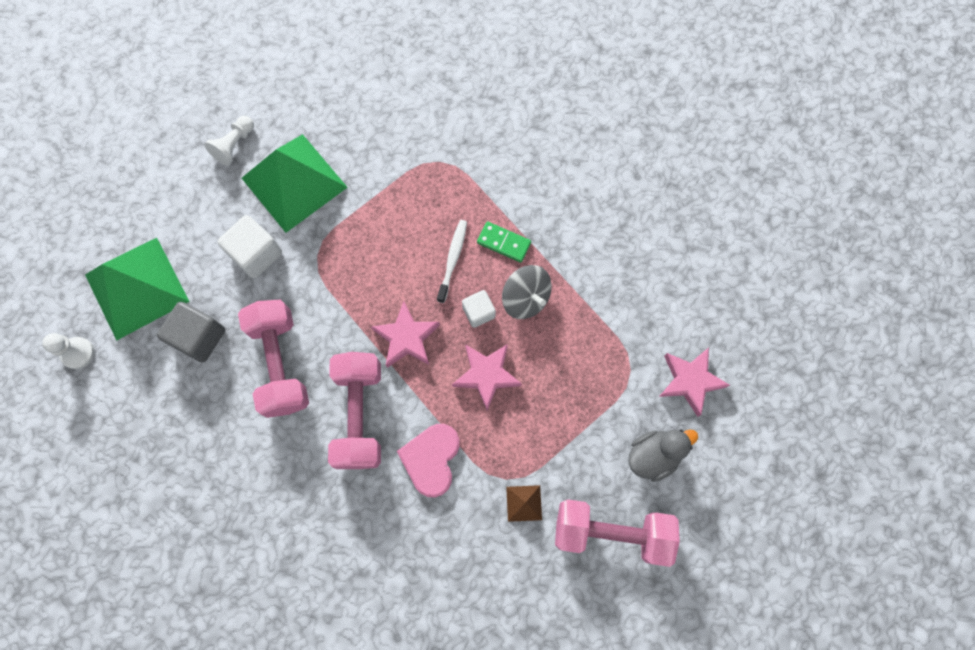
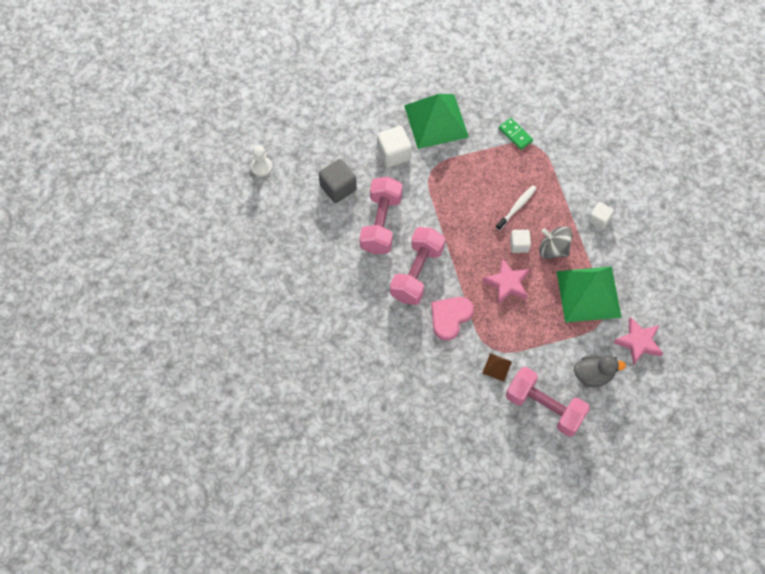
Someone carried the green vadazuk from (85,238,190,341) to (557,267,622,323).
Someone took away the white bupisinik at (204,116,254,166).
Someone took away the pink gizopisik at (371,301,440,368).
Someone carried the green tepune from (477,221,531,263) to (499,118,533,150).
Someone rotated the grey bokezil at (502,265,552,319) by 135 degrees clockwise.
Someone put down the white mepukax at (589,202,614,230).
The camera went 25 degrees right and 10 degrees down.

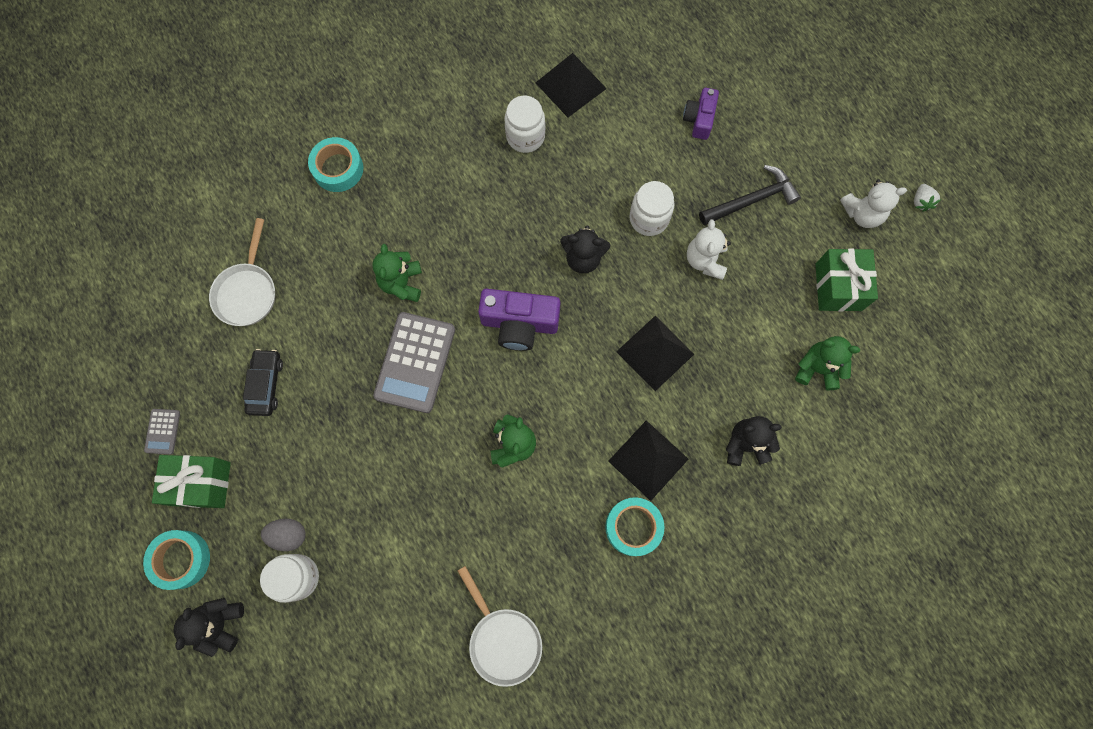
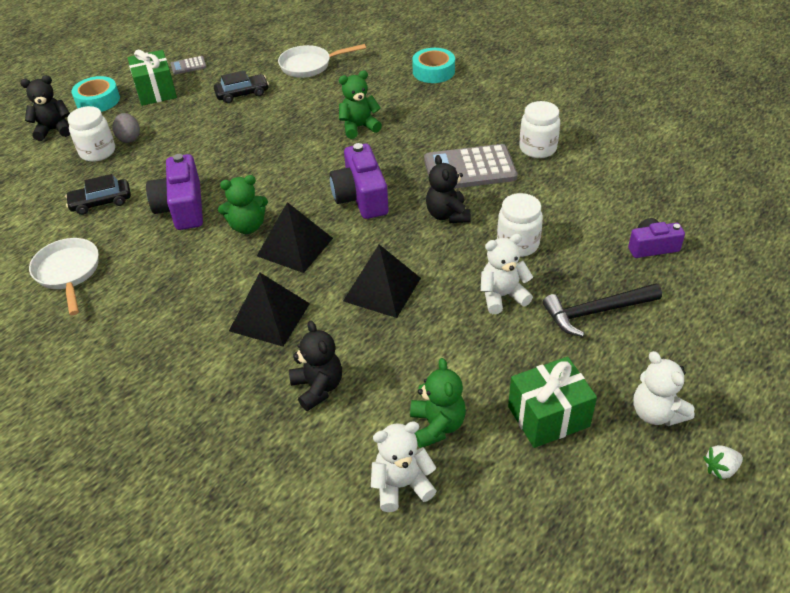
Someone carried the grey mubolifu from (373,312,455,413) to (424,144,518,189).
Someone rotated the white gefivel at (458,566,542,687) by 120 degrees clockwise.
Someone carried the black vadazuk from (536,53,607,117) to (257,202,333,273).
Someone took away the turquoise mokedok at (605,497,665,556).
Someone rotated the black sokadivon at (699,165,801,225) by 120 degrees clockwise.
Someone put down the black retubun at (65,174,131,215).
Someone put down the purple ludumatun at (146,154,203,230).
Someone put down the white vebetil at (371,421,436,512).
The camera went 70 degrees right and 30 degrees down.

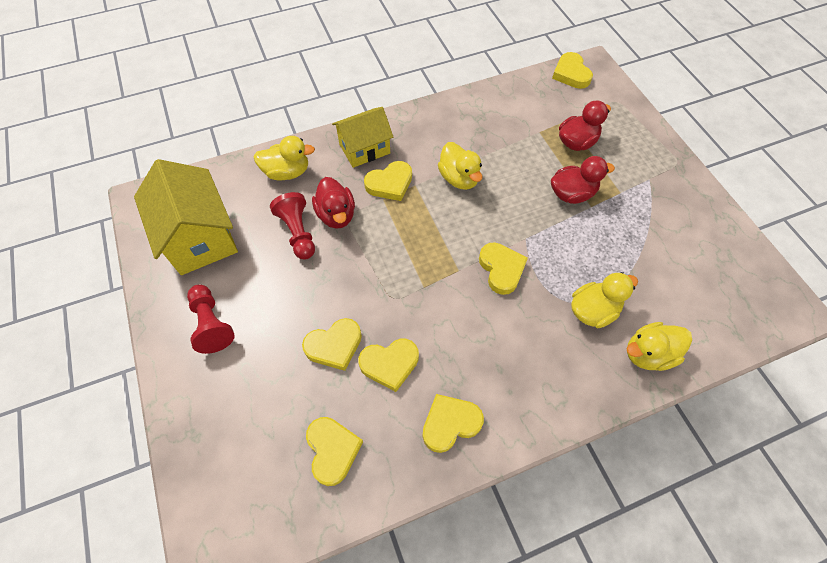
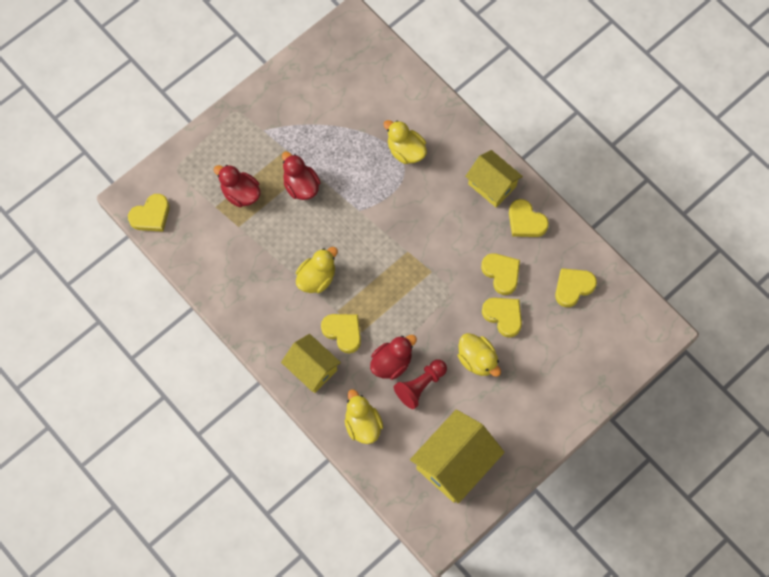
Someone took away the red bupisinik at (187,284,235,354).
Someone took away the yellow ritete at (479,242,528,295).
Someone carried the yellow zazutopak from (626,322,692,371) to (458,333,501,377).
Someone put down the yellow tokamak at (465,150,523,207).
The camera went 110 degrees left and 10 degrees up.

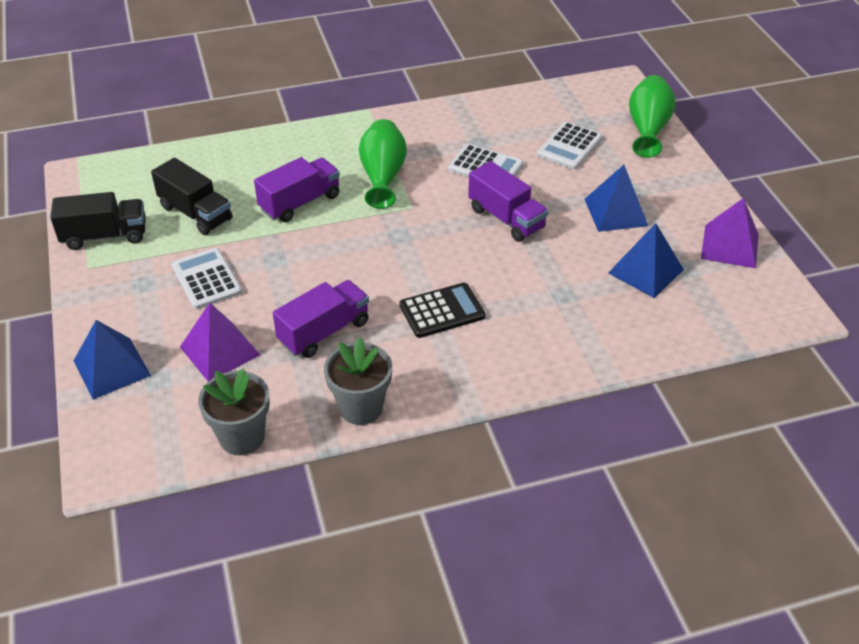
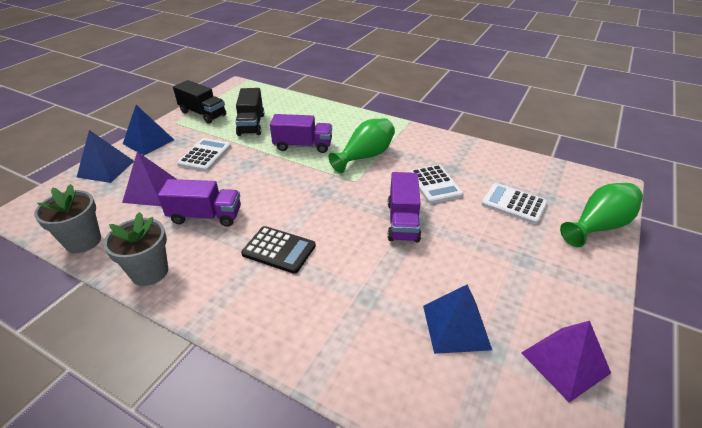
Someone rotated the white mubolifu at (537,122,603,169) by 45 degrees clockwise.
Someone carried the blue vadazuk from (585,165,648,232) to (123,105,174,155).
The camera went 45 degrees right and 5 degrees down.

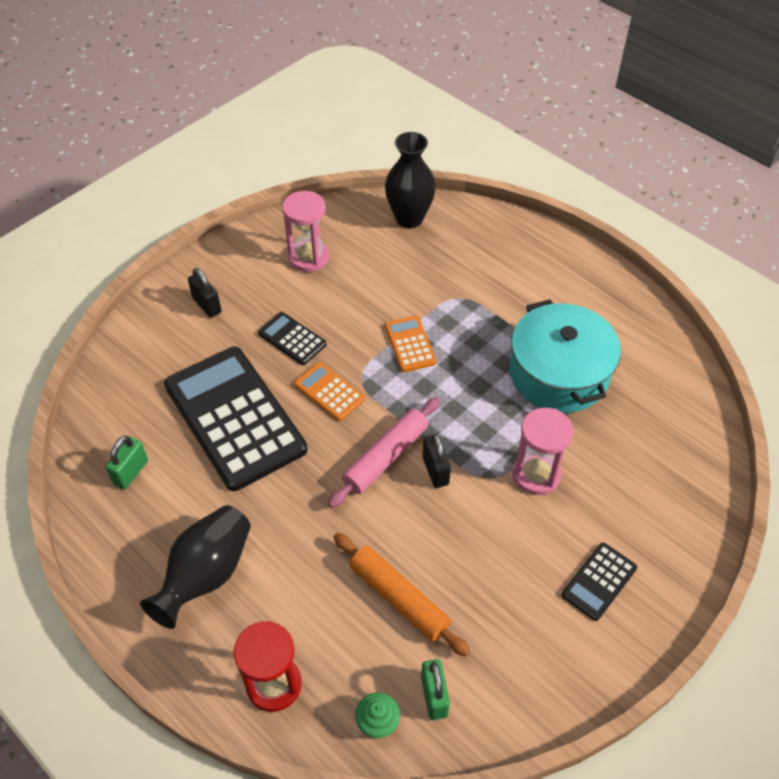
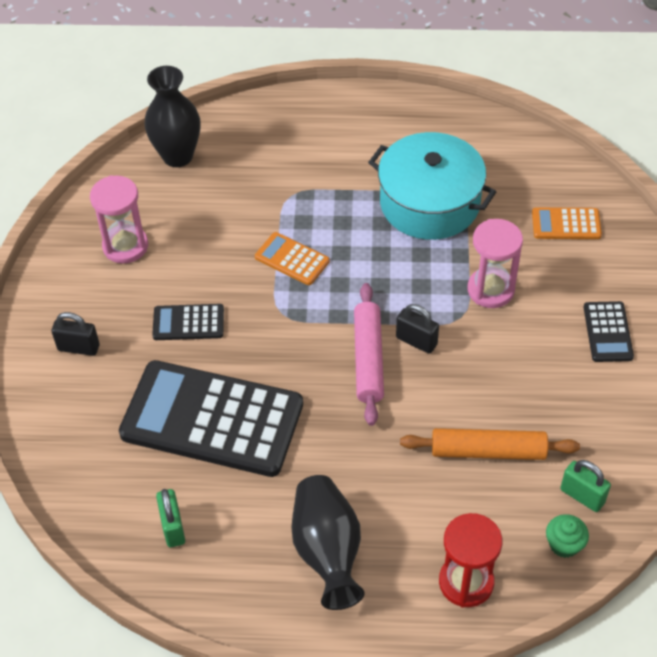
Someone carried the orange mubolifu from (294,362,365,421) to (532,207,602,239).
The camera went 40 degrees left and 0 degrees up.

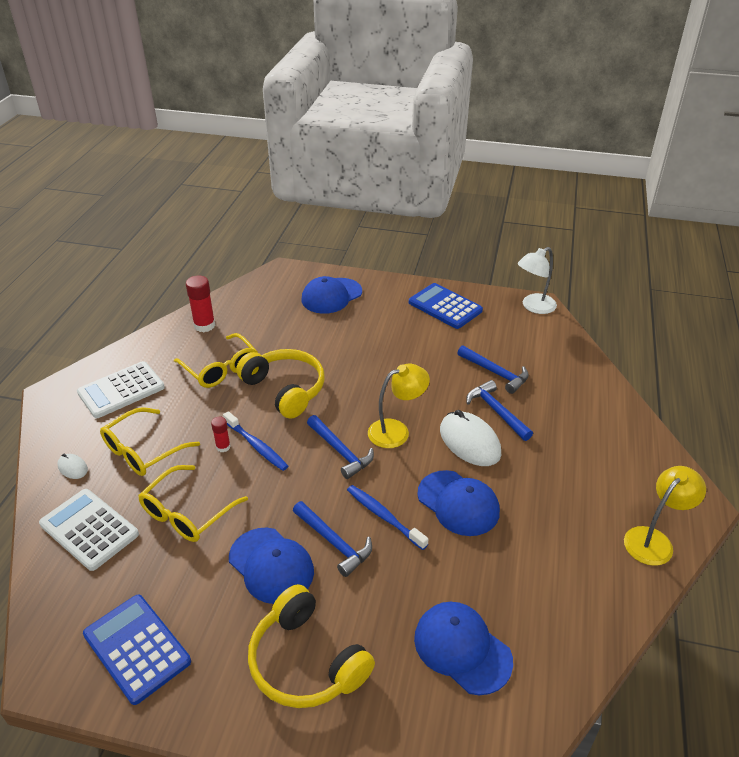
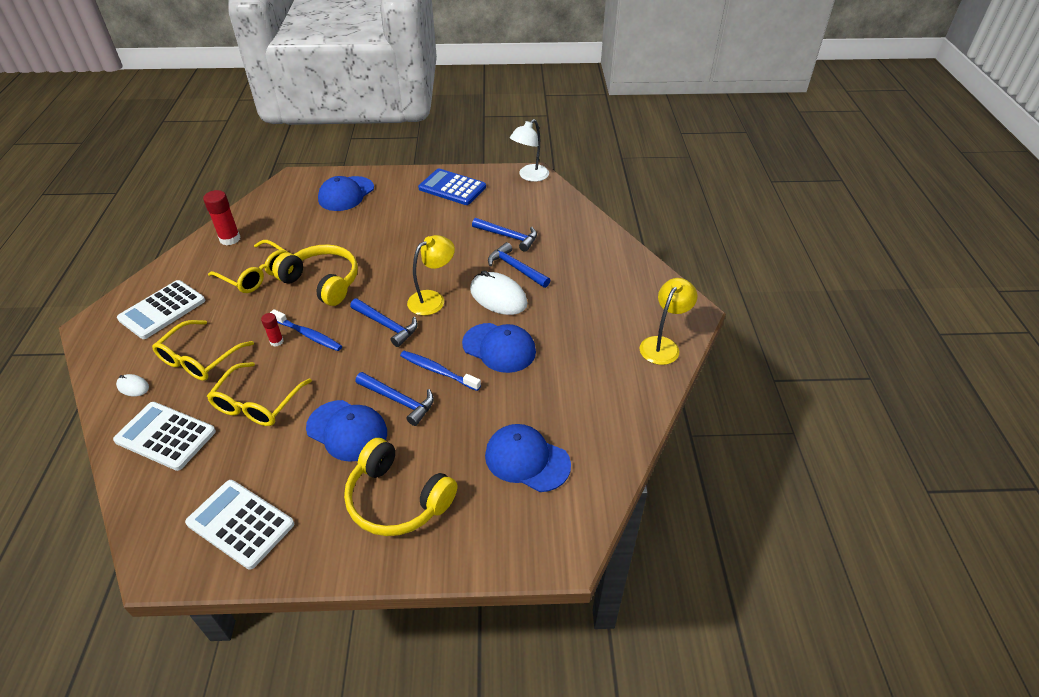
Someone repainted the blue mubolifu at (83,594,191,705), which became the white mubolifu at (185,480,294,570).
The camera went 15 degrees left and 5 degrees up.

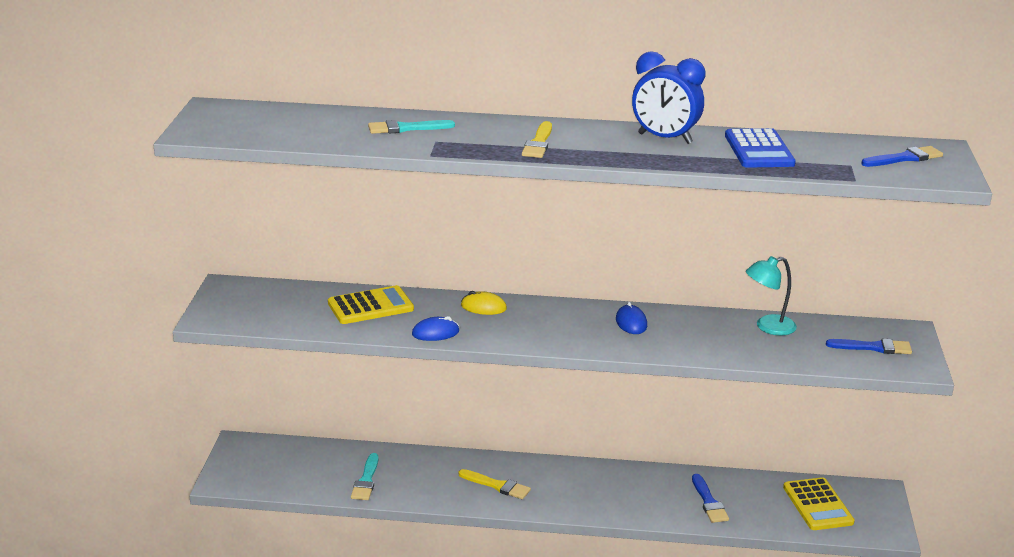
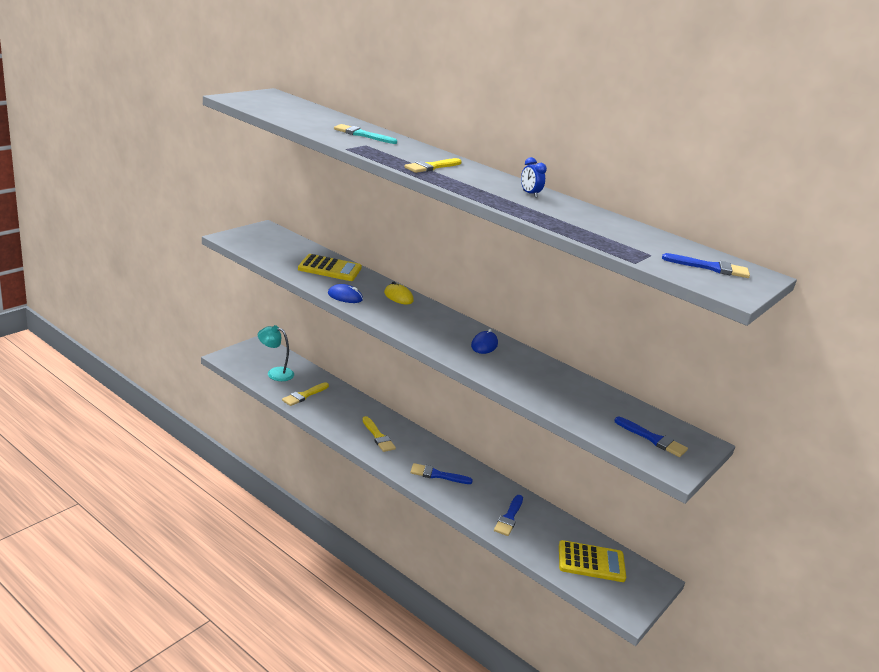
Someone repainted the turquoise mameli at (351,453,379,500), which became the yellow mameli at (282,382,329,406).
Someone scaled the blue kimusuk at (632,51,705,144) by 0.47.
Someone took away the blue mubolifu at (725,128,796,168).
Someone carried the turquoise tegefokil from (746,256,797,336) to (258,325,294,381).
Someone rotated the yellow mubolifu at (783,477,855,530) by 105 degrees counterclockwise.
Someone put down the blue mameli at (410,463,473,484).
The camera went 30 degrees right and 0 degrees up.

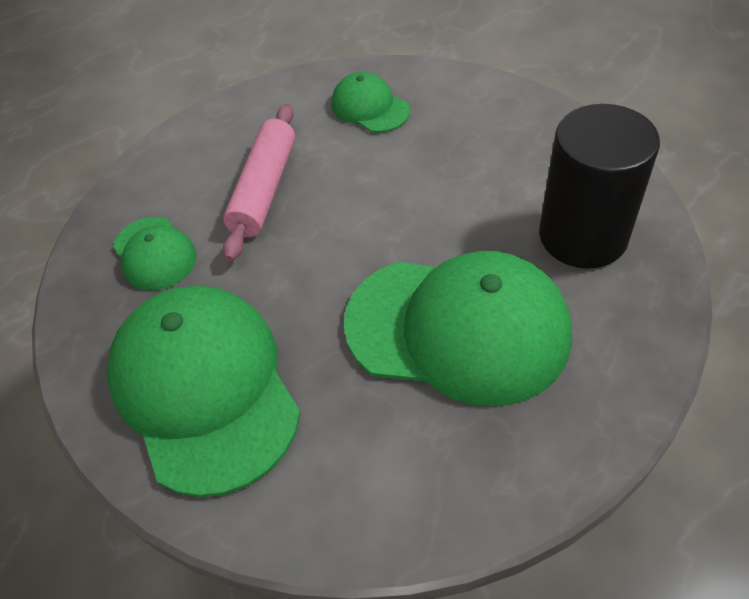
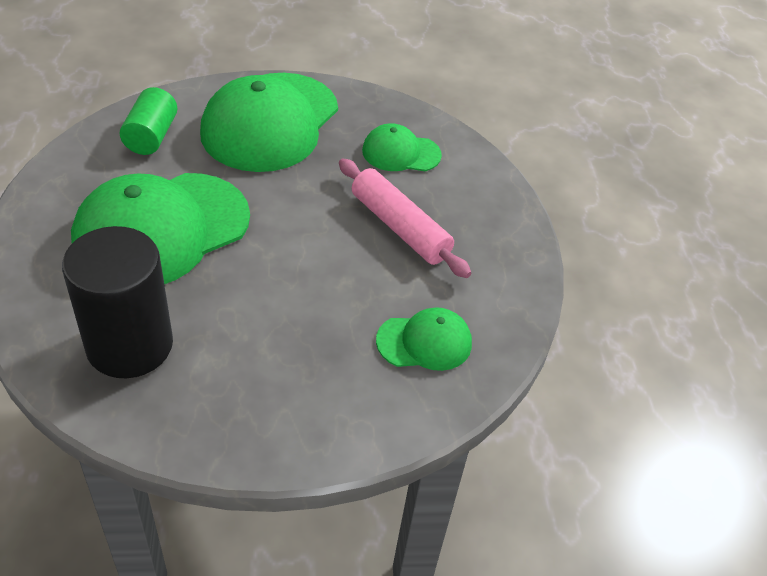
Someone rotated the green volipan at (107,286,301,497) by 105 degrees clockwise.
Someone put down the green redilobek at (120,87,177,155).
The camera went 120 degrees right and 5 degrees down.

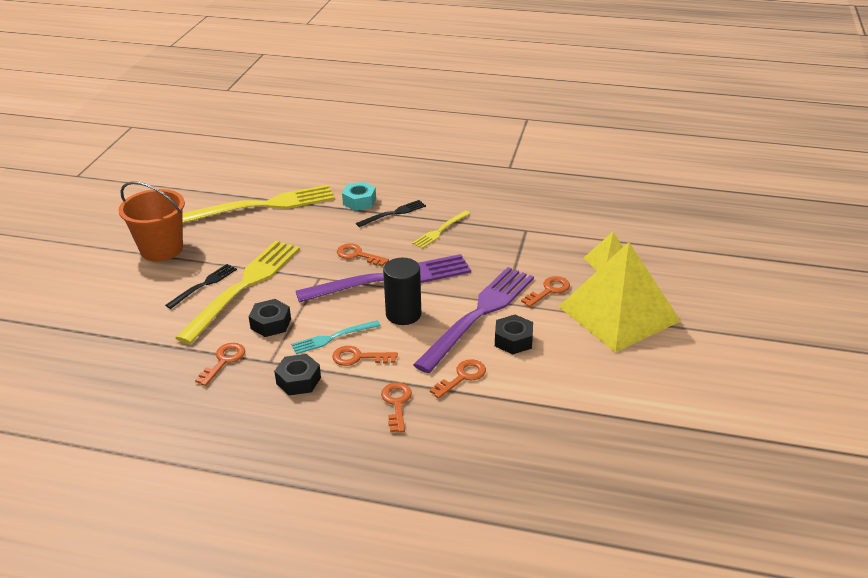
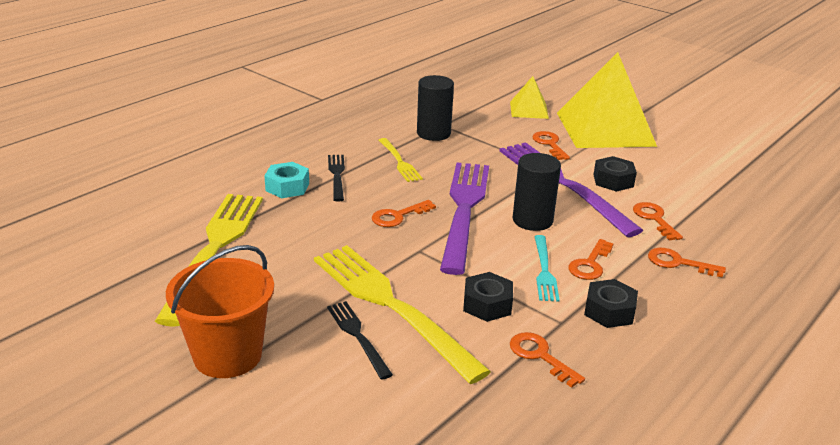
Someone put down the black redilobek at (417,75,454,141).
The camera went 65 degrees left and 5 degrees down.

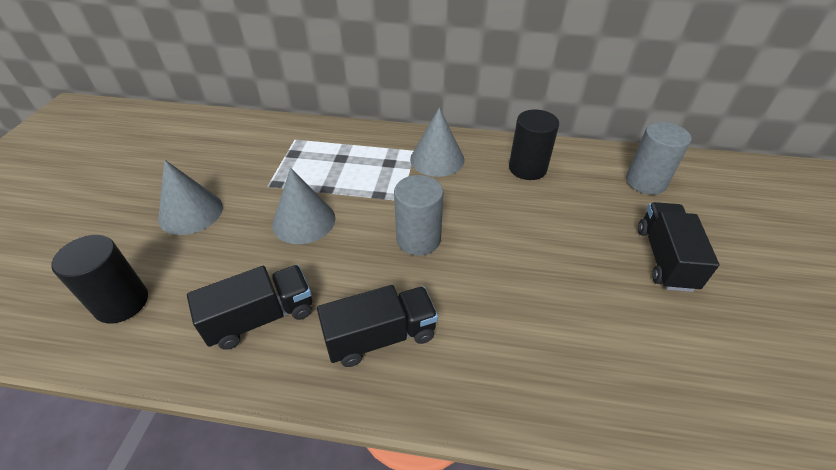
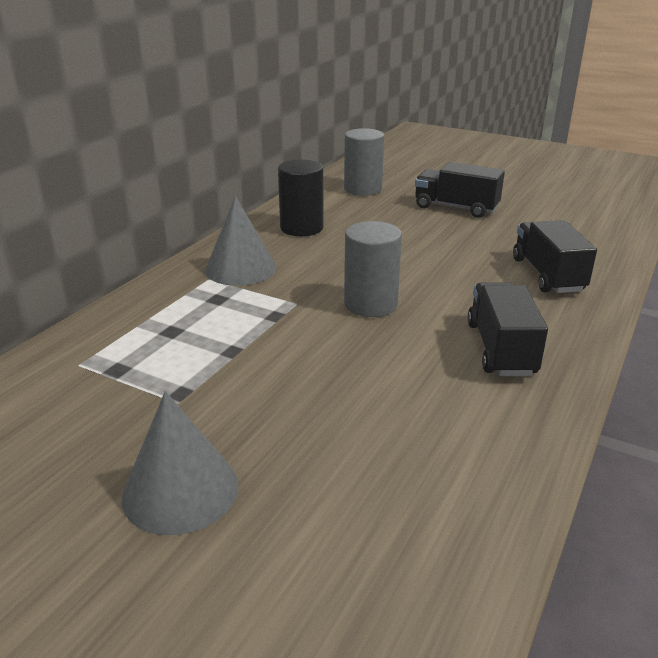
Someone took away the black redilobek at (51,235,148,324).
Someone carried the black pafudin from (187,265,312,350) to (513,220,597,293).
Someone took away the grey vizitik at (272,168,335,244).
The camera went 70 degrees left and 15 degrees down.

